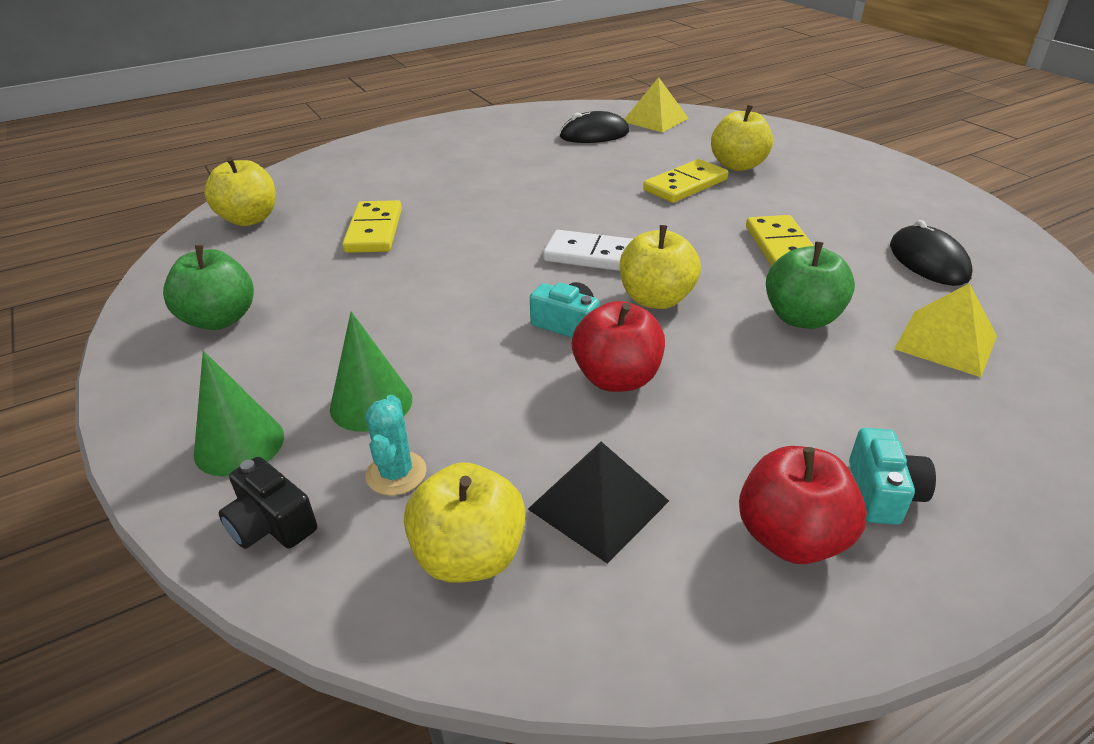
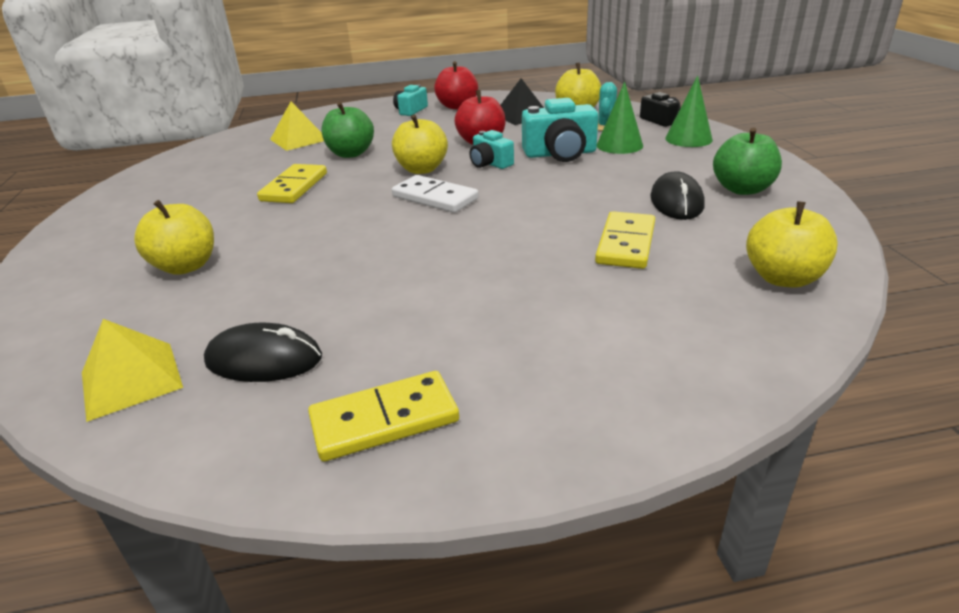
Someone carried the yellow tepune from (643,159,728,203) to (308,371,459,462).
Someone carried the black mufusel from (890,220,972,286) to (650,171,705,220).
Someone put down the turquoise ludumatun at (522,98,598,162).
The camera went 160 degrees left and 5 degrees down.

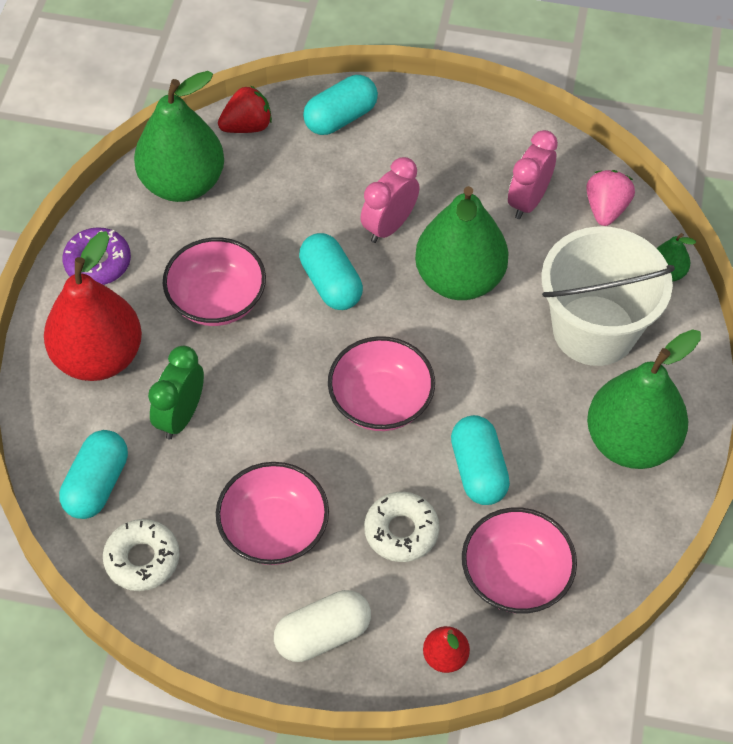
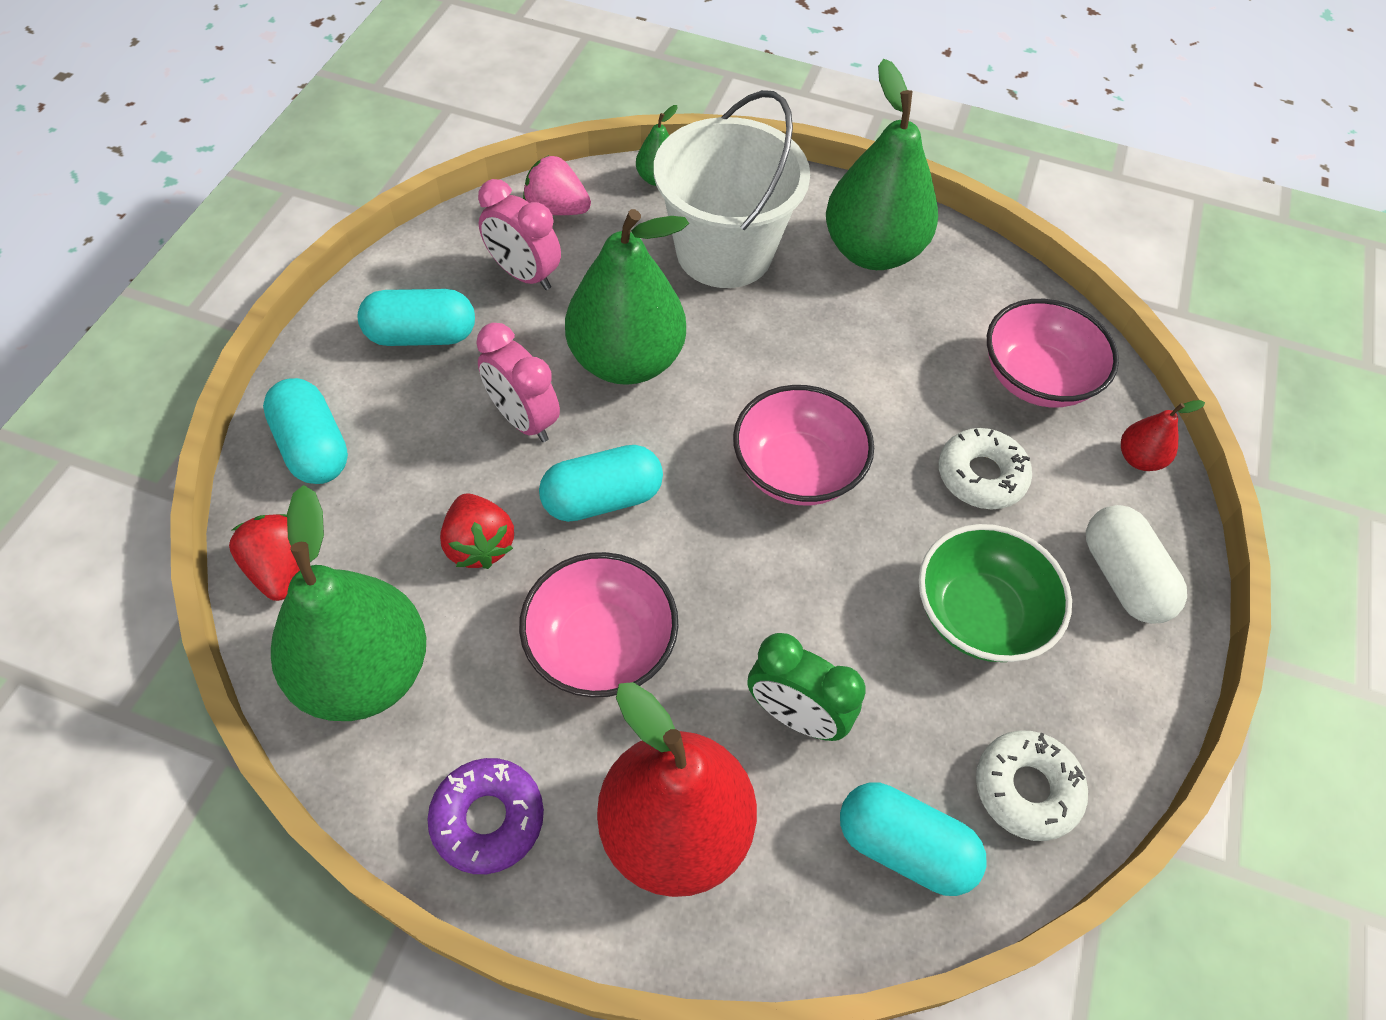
Someone repainted the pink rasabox at (216,462,329,565), which became the green rasabox at (919,524,1072,662).
Someone carried the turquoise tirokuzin from (451,415,510,505) to (358,289,475,346).
Someone put down the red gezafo at (440,493,514,569).
The camera went 85 degrees left and 0 degrees up.

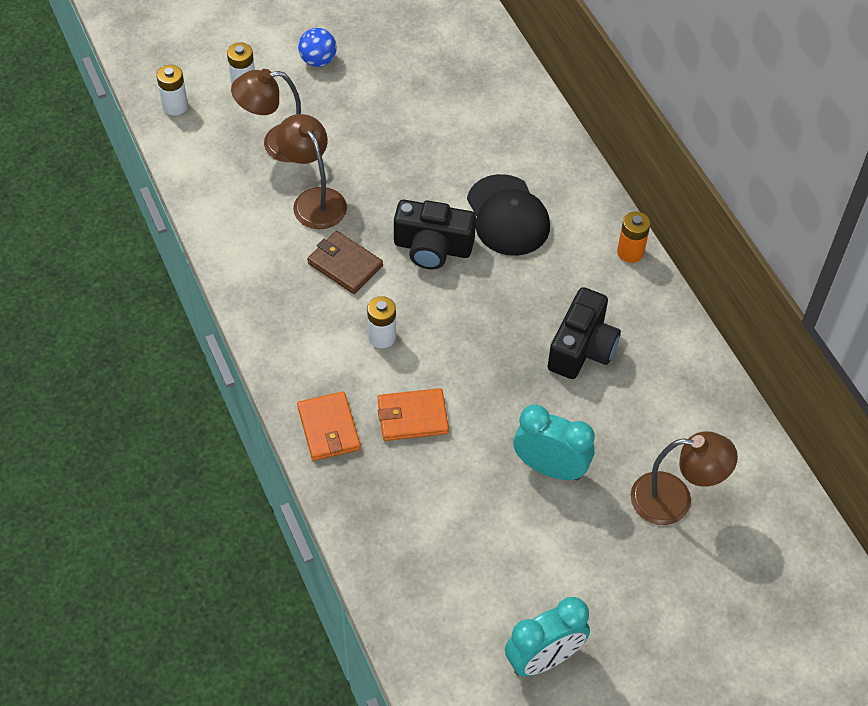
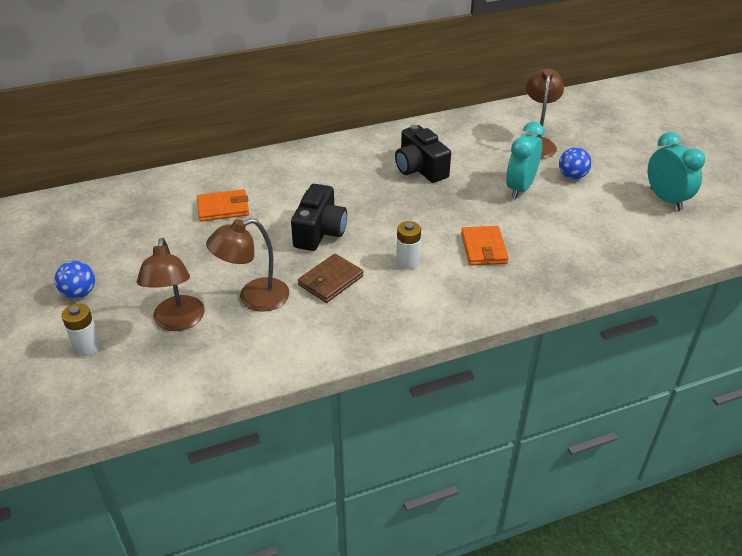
Someone took away the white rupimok at (157,65,188,115).
Someone carried the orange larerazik from (297,391,361,461) to (197,189,249,222).
Someone took away the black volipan at (467,174,550,256).
Someone rotated the black ludumatun at (548,287,621,379) by 150 degrees counterclockwise.
Someone took away the orange rupimok at (617,211,650,263).
Someone put down the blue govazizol at (559,147,592,179).
The camera went 85 degrees left and 15 degrees down.

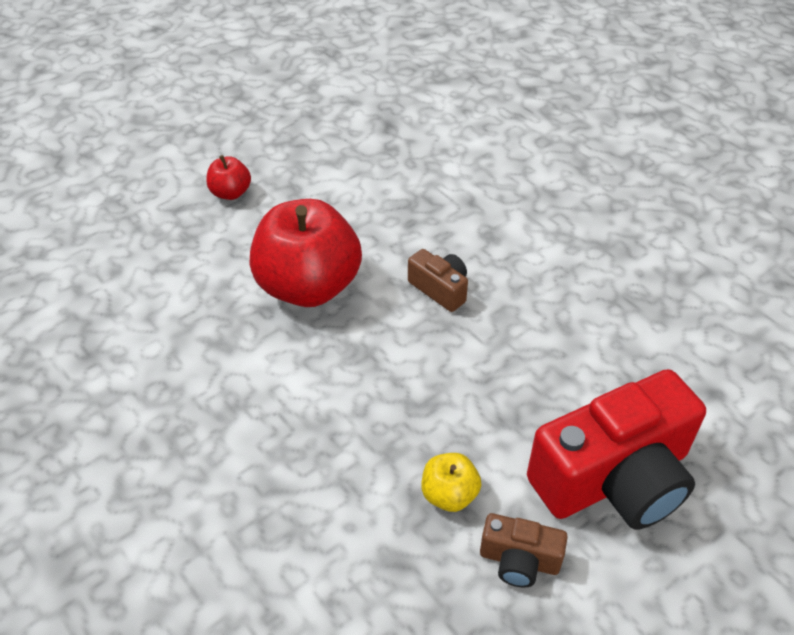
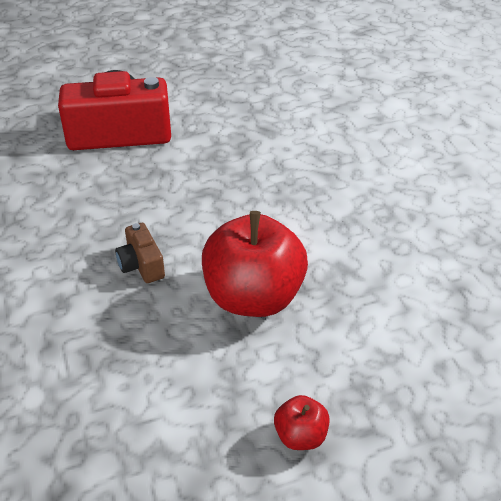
Someone took away the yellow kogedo at (421,453,481,512).
Someone took away the brown ludumatun at (480,513,568,588).
The camera went 160 degrees left and 5 degrees down.

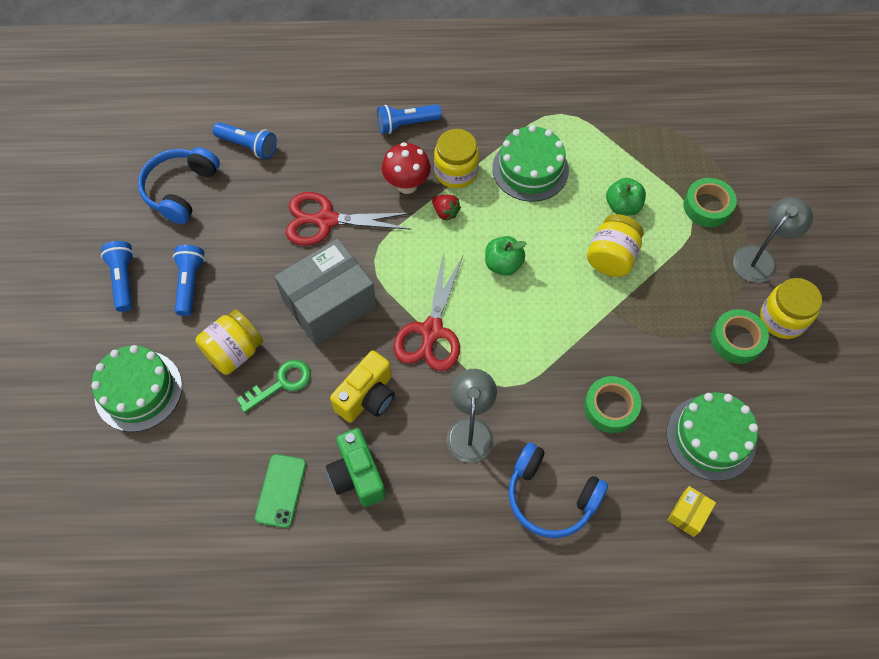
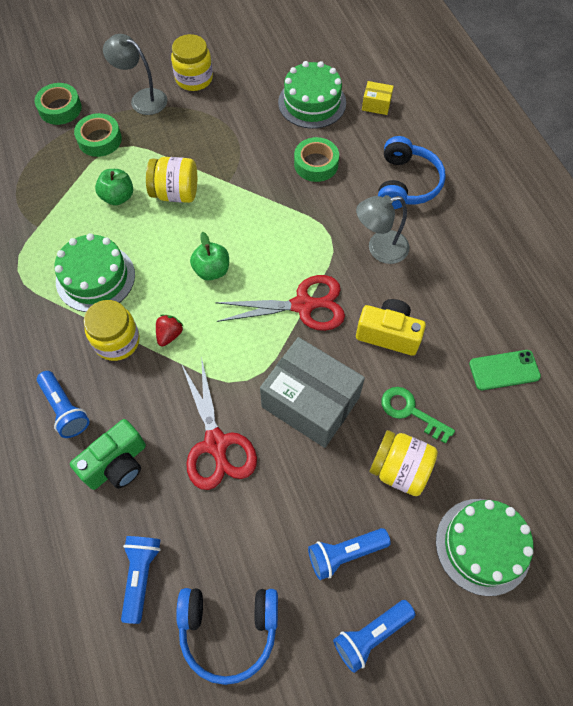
Someone carried the green ludumatun from (326,428,386,507) to (70,419,146,490).
Someone took away the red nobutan at (382,142,431,194).
Someone carried the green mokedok from (711,309,769,364) to (35,83,82,125).
The camera went 110 degrees left and 0 degrees up.

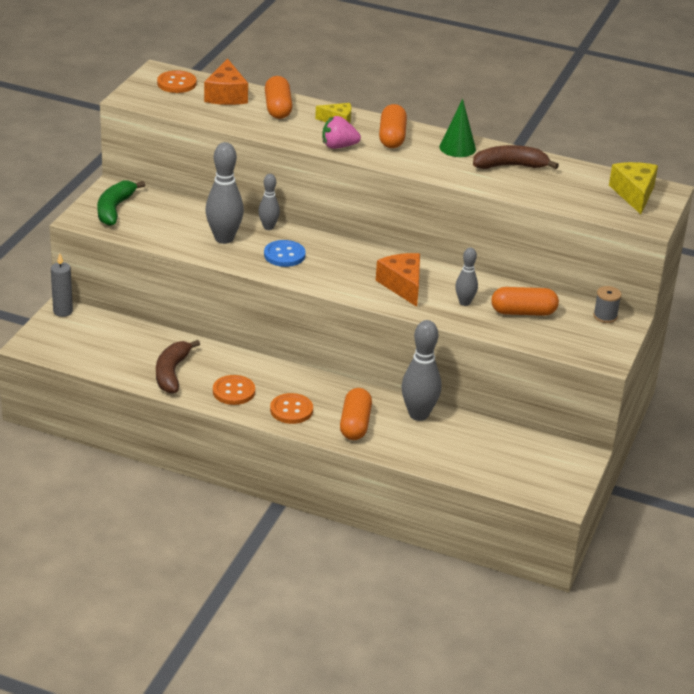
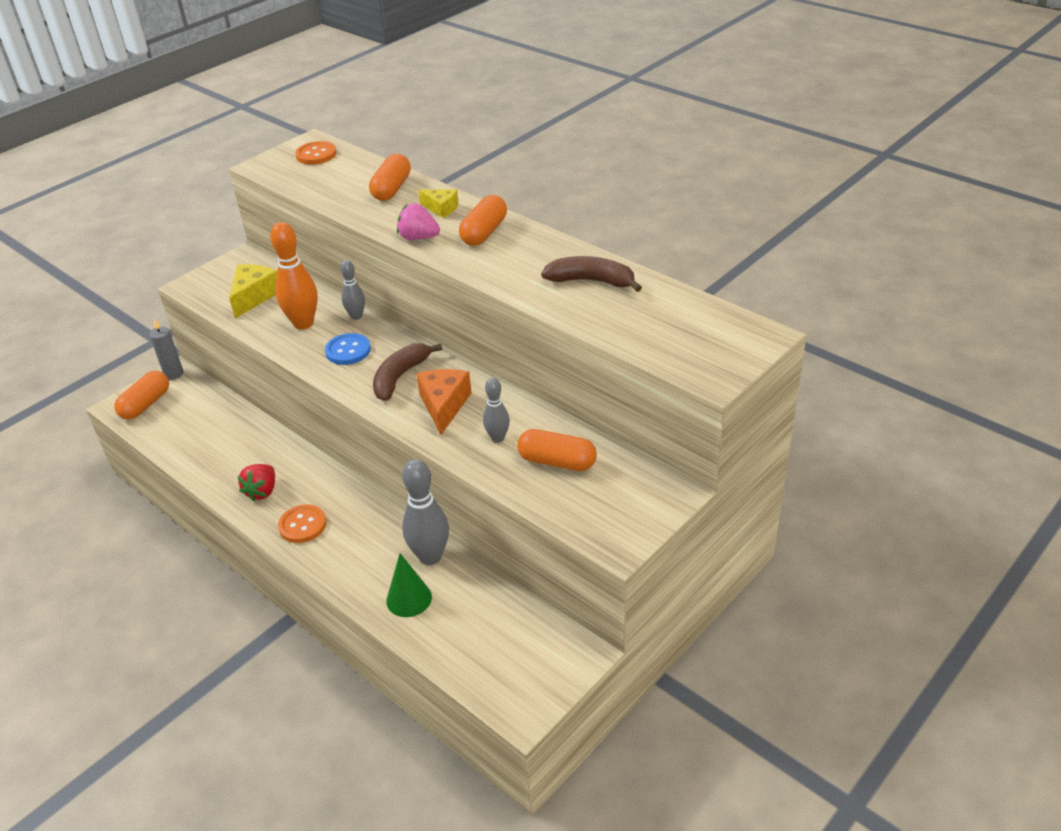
Someone took away the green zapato at (97,181,145,226).
Someone carried the brown zapato from (156,340,200,394) to (373,343,442,401).
Someone took away the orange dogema at (204,59,248,105).
Someone repainted the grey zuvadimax at (205,142,244,244), which became the orange zuvadimax at (270,222,318,330).
Someone swapped the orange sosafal at (213,375,255,405) for the red gezafo at (238,464,275,501).
Someone carried the orange tirokuzin from (340,388,372,440) to (114,371,169,420).
Someone carried the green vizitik from (439,99,476,157) to (386,553,432,617).
Someone took away the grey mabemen at (593,286,622,323).
Someone carried the yellow dogema from (609,162,658,214) to (229,264,278,318).
The camera went 25 degrees right and 5 degrees up.

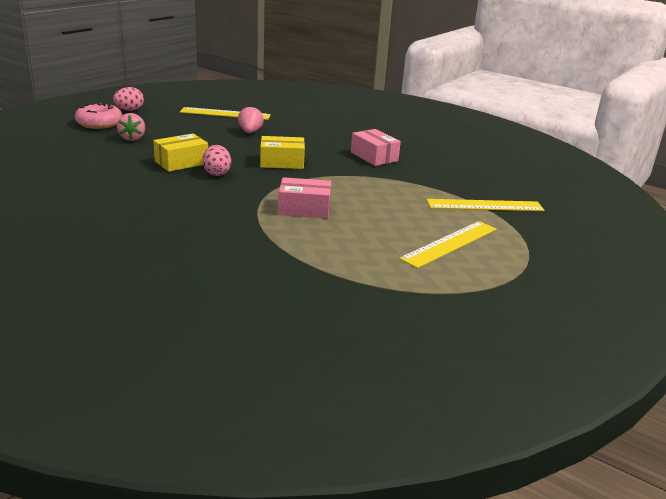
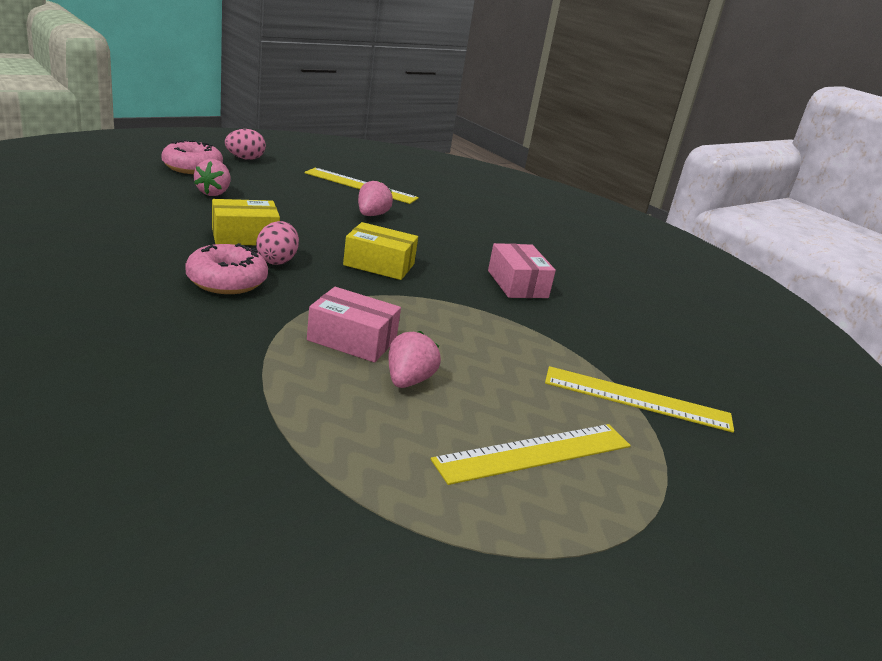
Someone put down the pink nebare at (185,243,268,294).
Someone put down the pink gezafo at (389,331,441,388).
The camera went 15 degrees right and 0 degrees up.

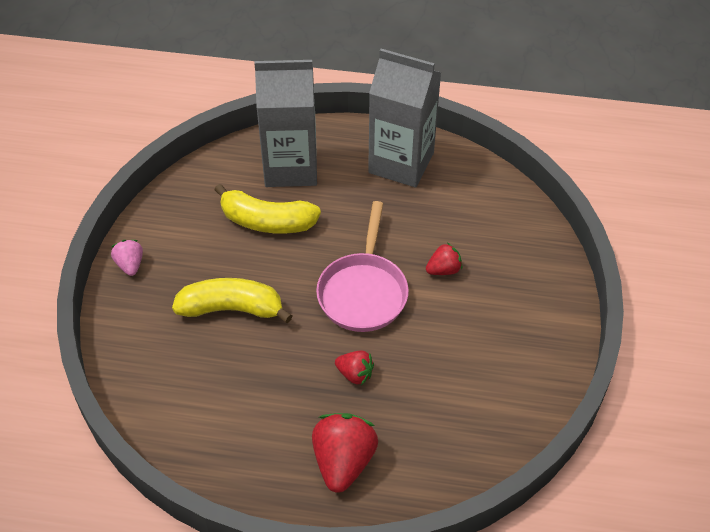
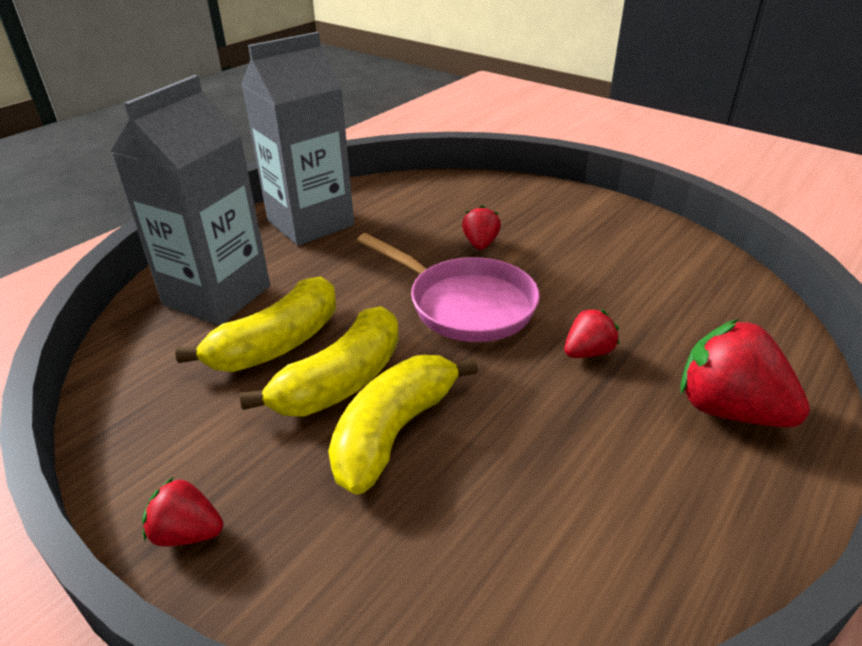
Someone repainted the pink gezafo at (111,240,143,276), which became the red gezafo at (142,477,223,547).
Someone put down the yellow zapato at (240,306,399,417).
The camera went 60 degrees left and 15 degrees down.

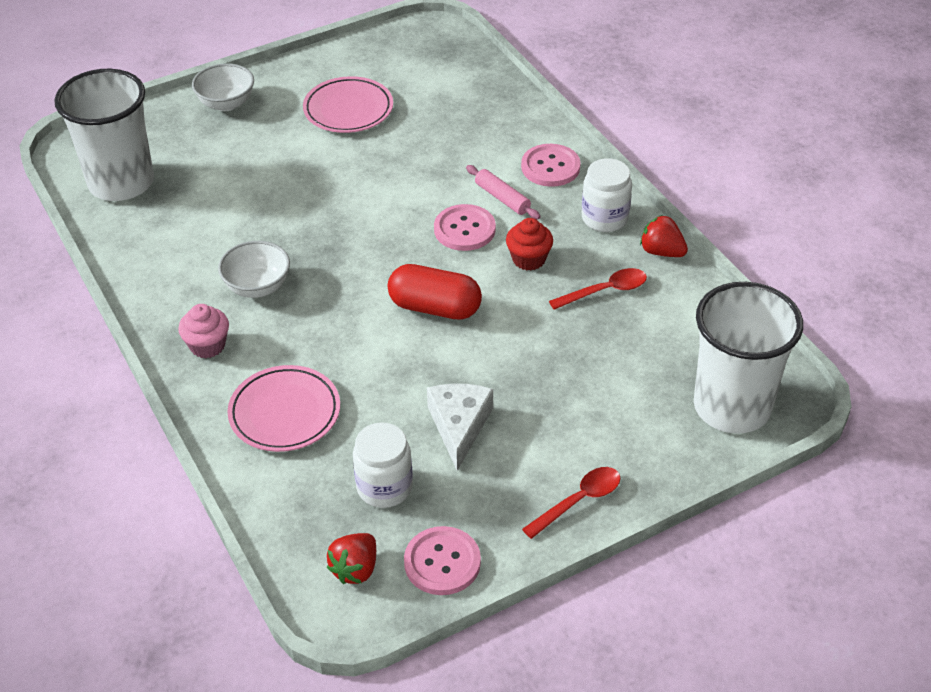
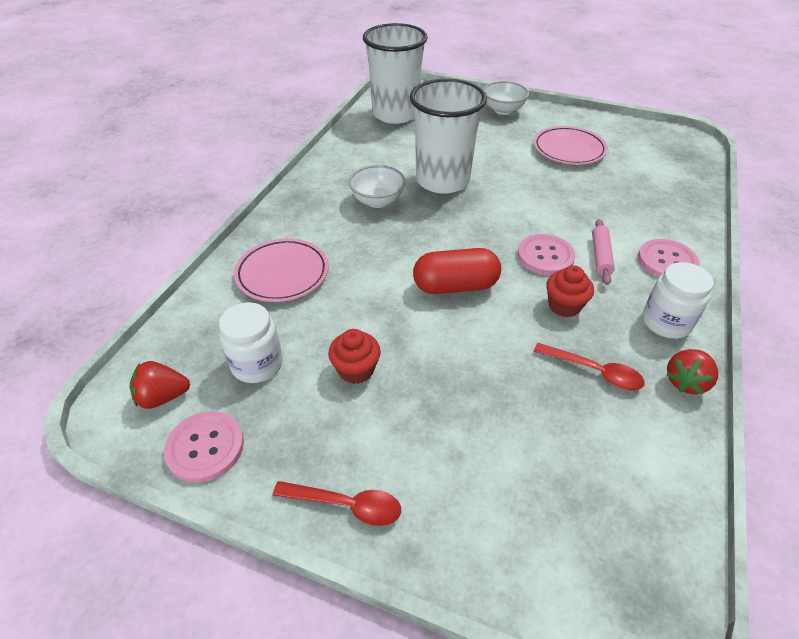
Someone took away the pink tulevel at (178,304,229,358).
Someone rotated the red tirokuzin at (388,264,482,320) by 75 degrees counterclockwise.
Someone swapped the white dogema at (427,383,493,471) for the red tulevel at (328,329,381,384).
Someone rotated the red gezafo at (640,215,688,257) by 135 degrees counterclockwise.
Someone carried the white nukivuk from (694,282,803,434) to (410,79,487,194).
The camera went 50 degrees right and 0 degrees up.

